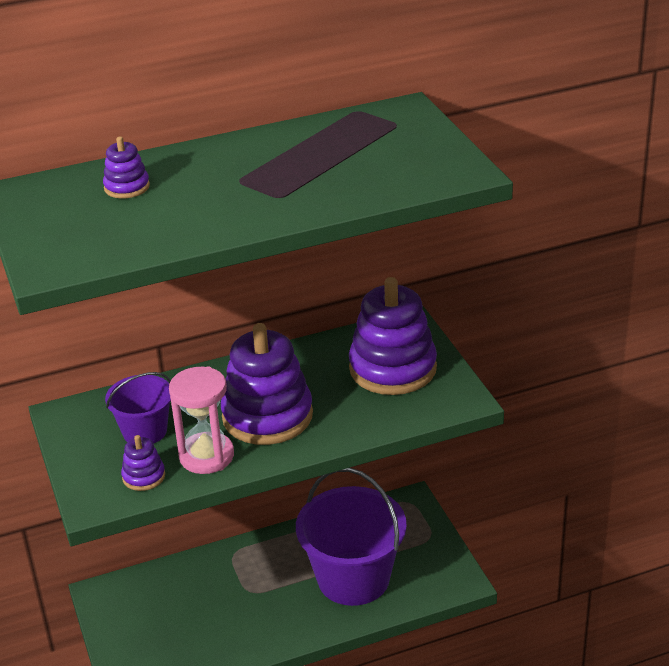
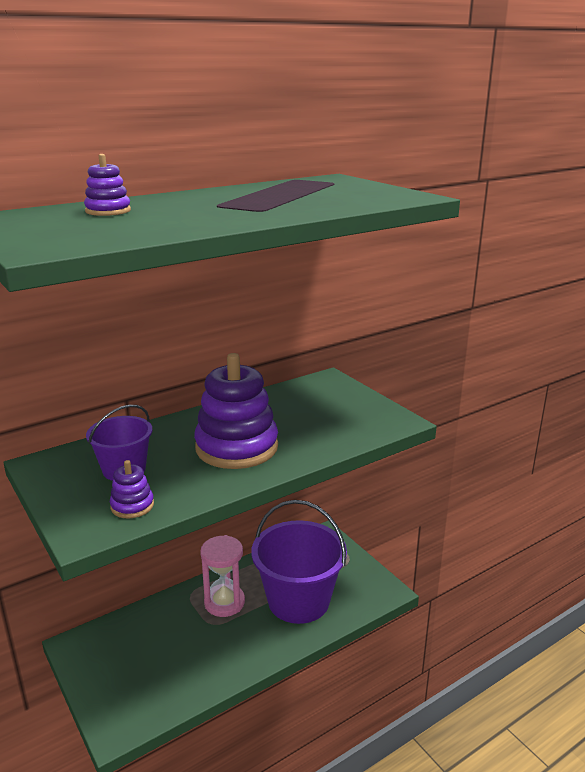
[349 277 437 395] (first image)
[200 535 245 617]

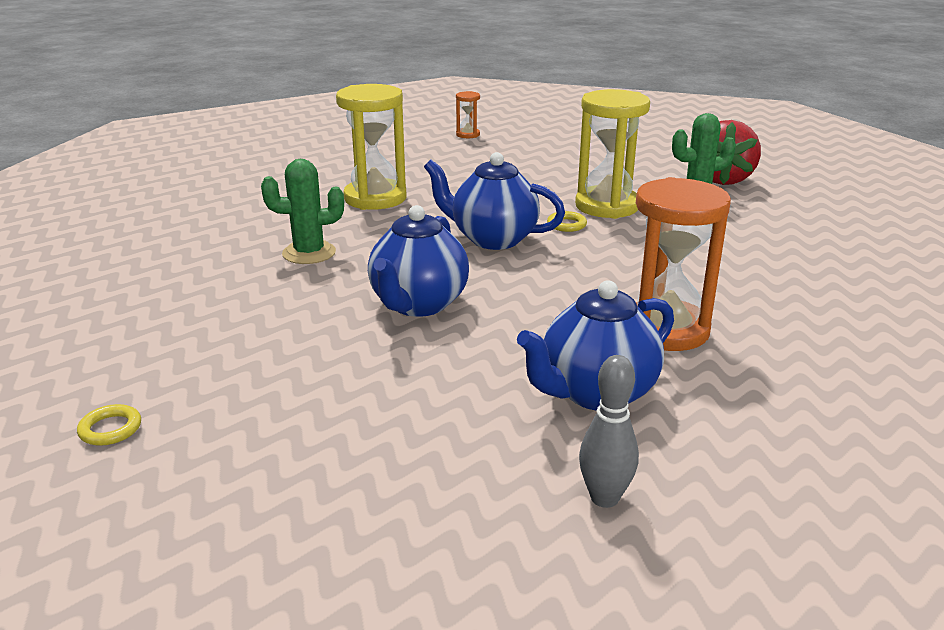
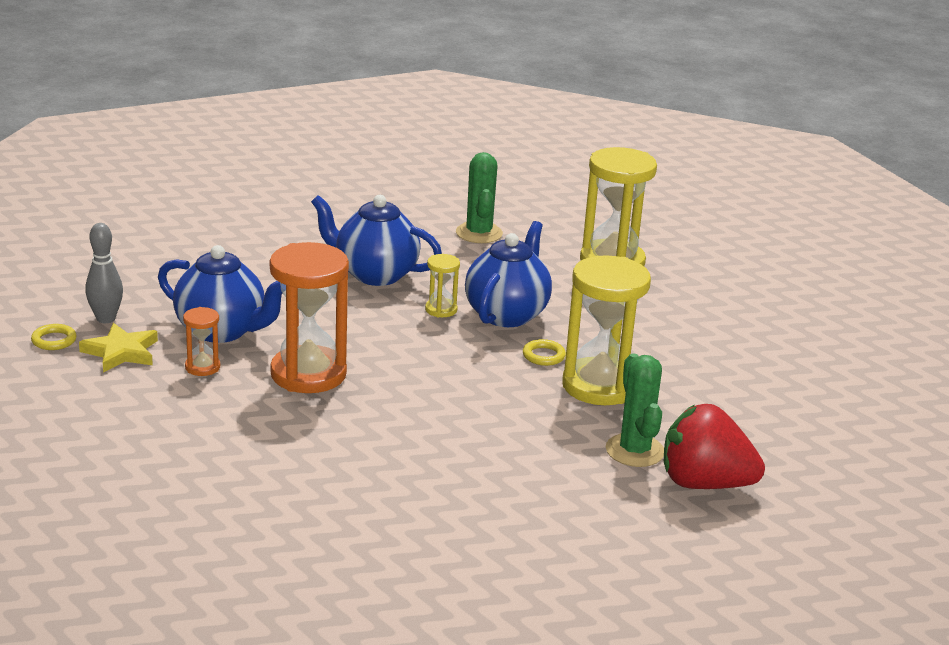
[79 323 158 373]
[425 254 460 318]
[31 324 77 350]
[183 307 220 376]
[158 245 282 343]

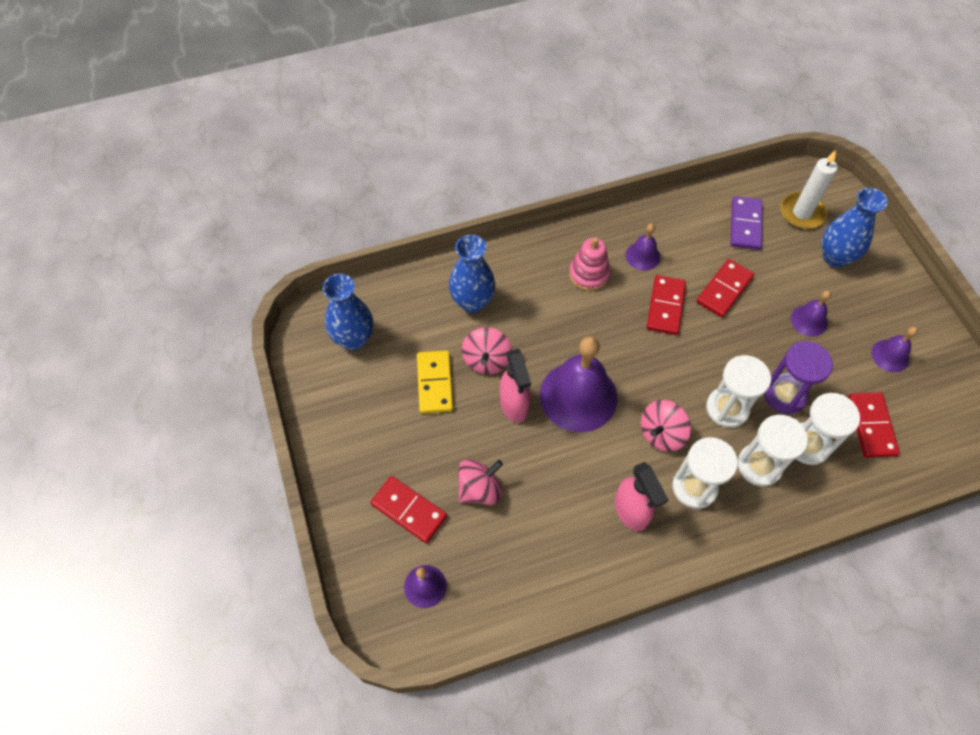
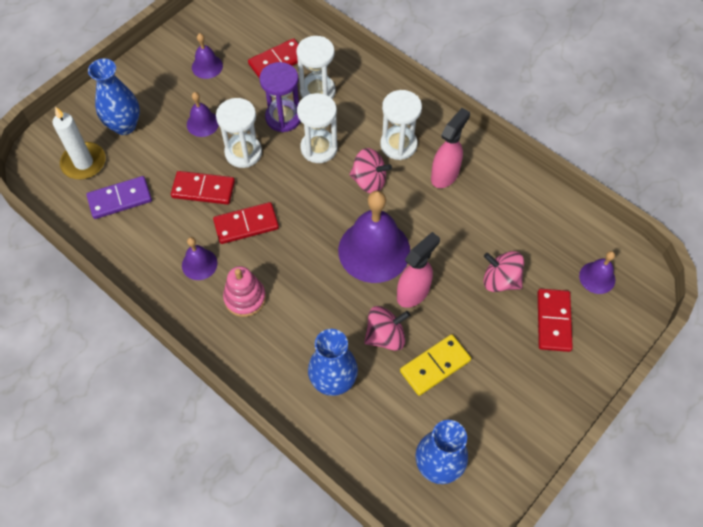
[216 98 262 168]

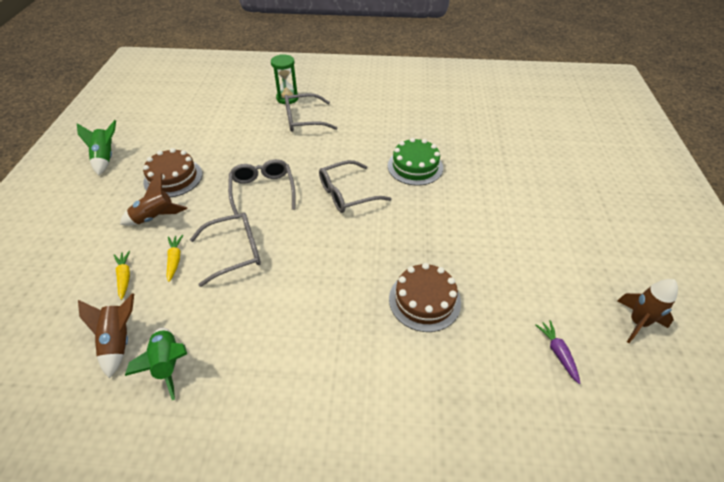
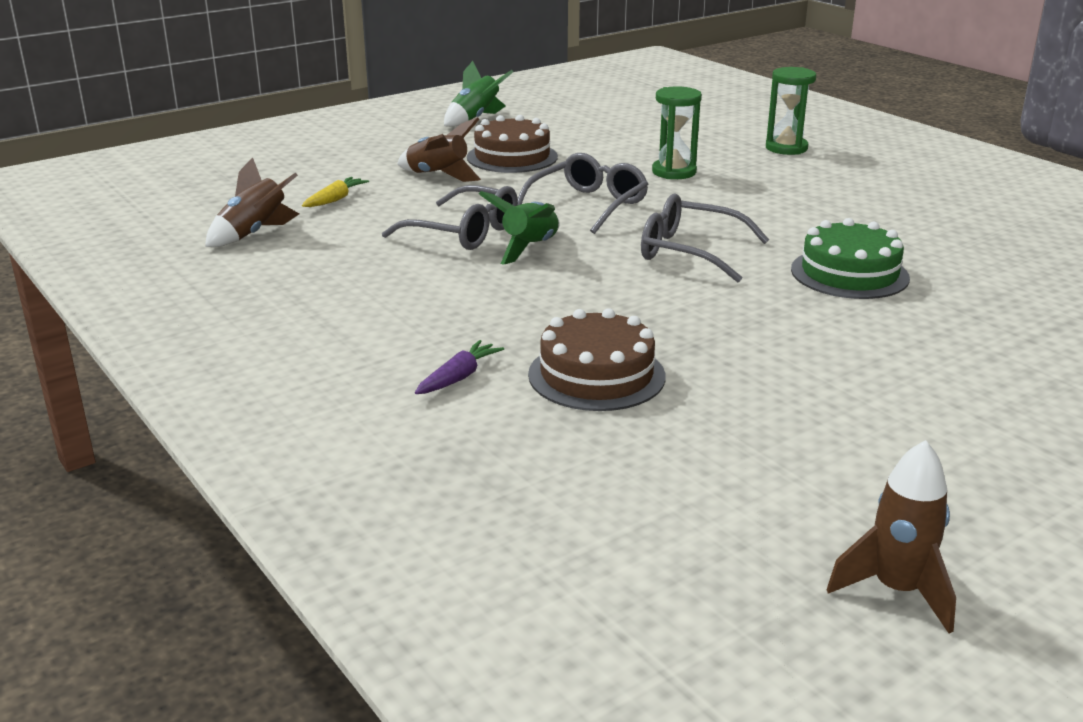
[166 235 183 282] (first image)
[285 93 337 132] (first image)
[652 86 702 179]
[479 191 560 265]
[415 340 504 394]

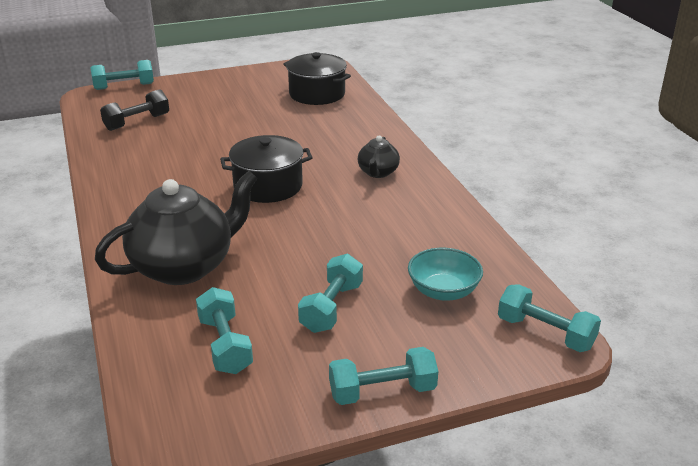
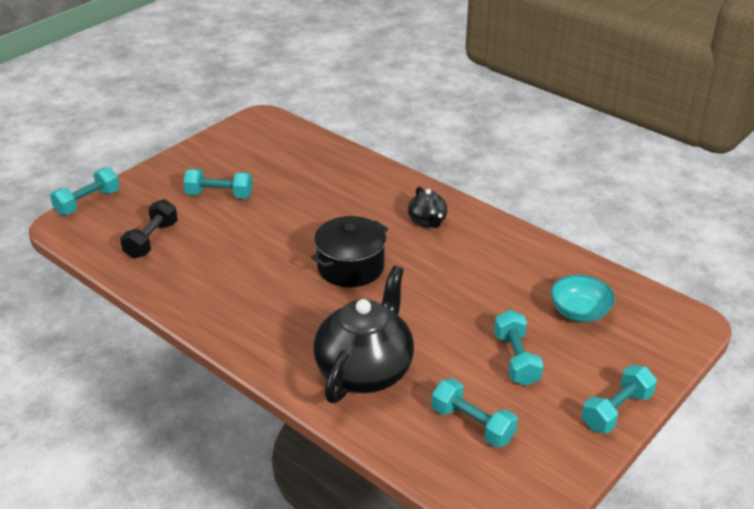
[283 52 351 105] (first image)
[183 169 253 198]

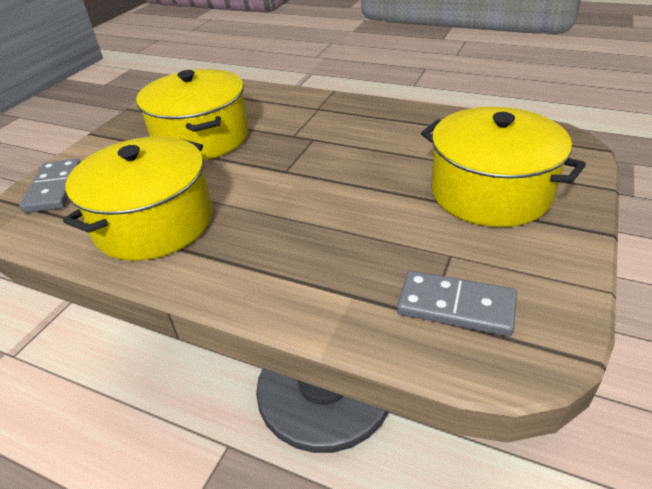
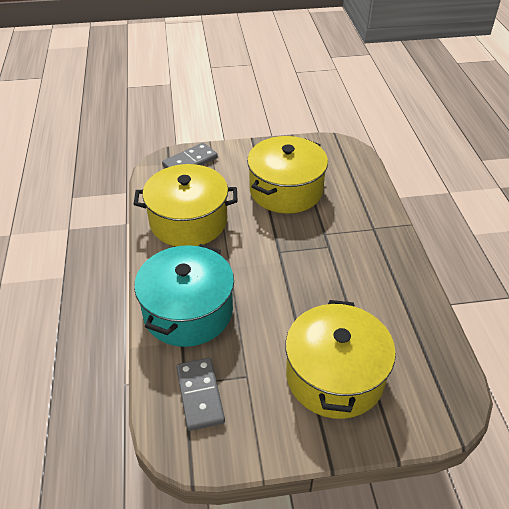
[134 244 234 347]

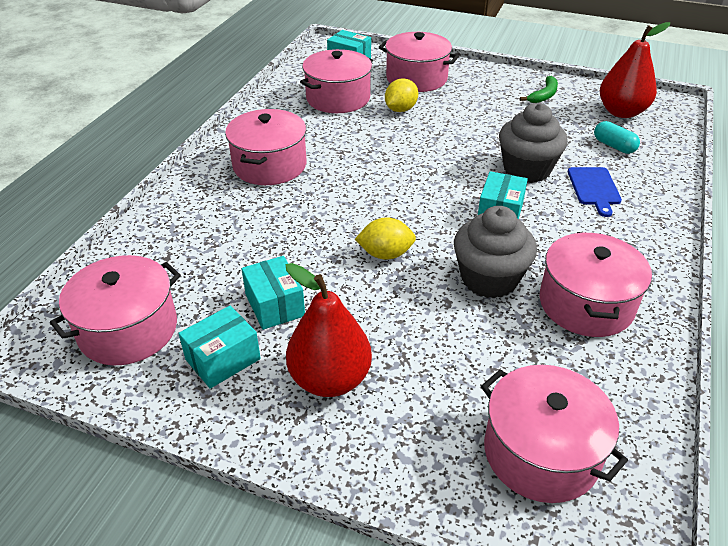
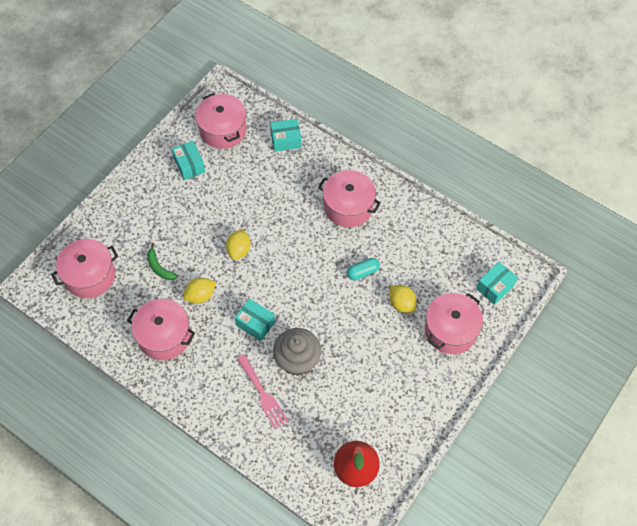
[286 263 372 397] (first image)
[300 49 373 113] (first image)
[270 119 302 152]
[147 243 178 280]
[347 258 380 280]
[183 278 216 304]
[237 354 289 429]

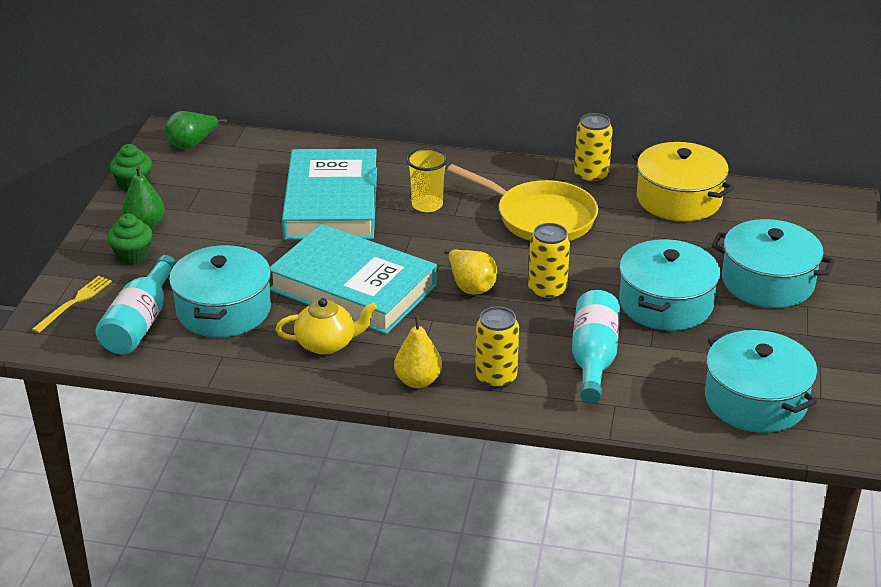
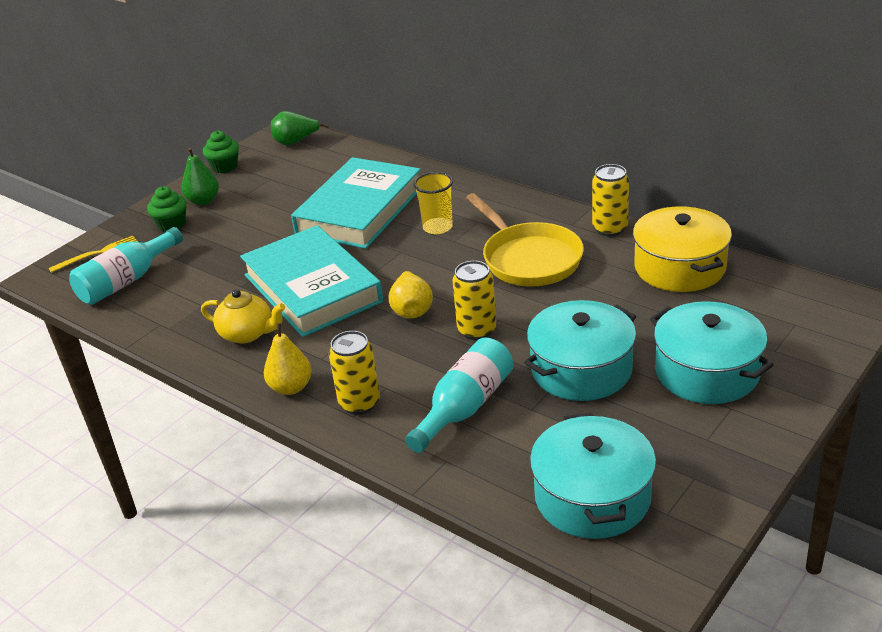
[169 244 271 337] (first image)

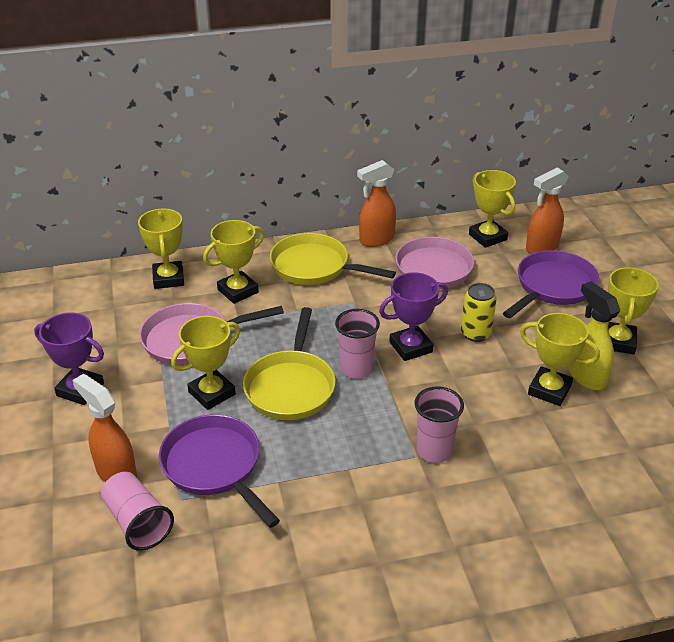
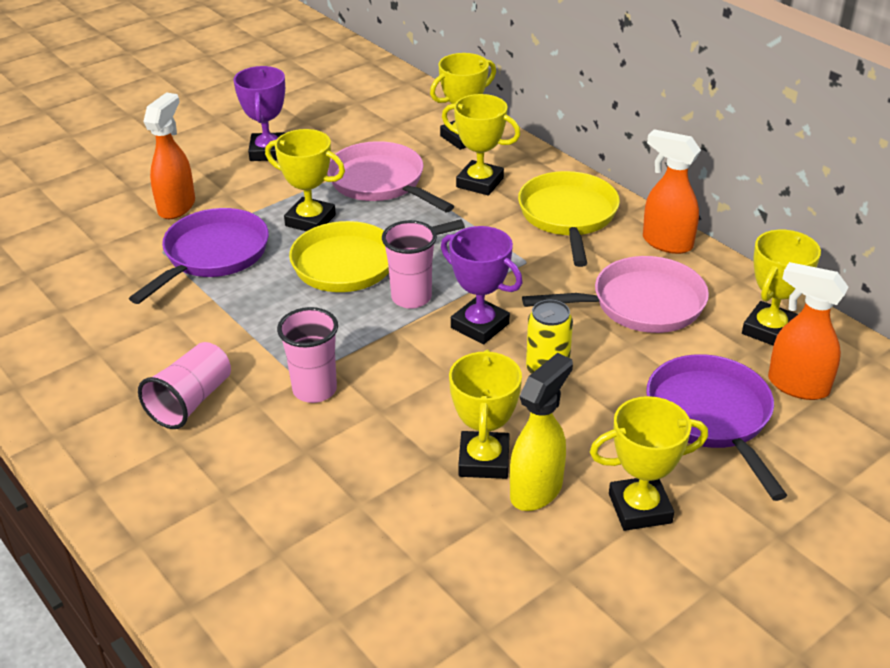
[138 342 231 429]
[646 354 787 501]

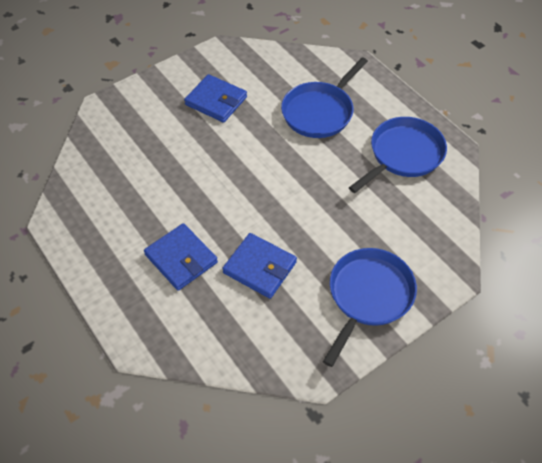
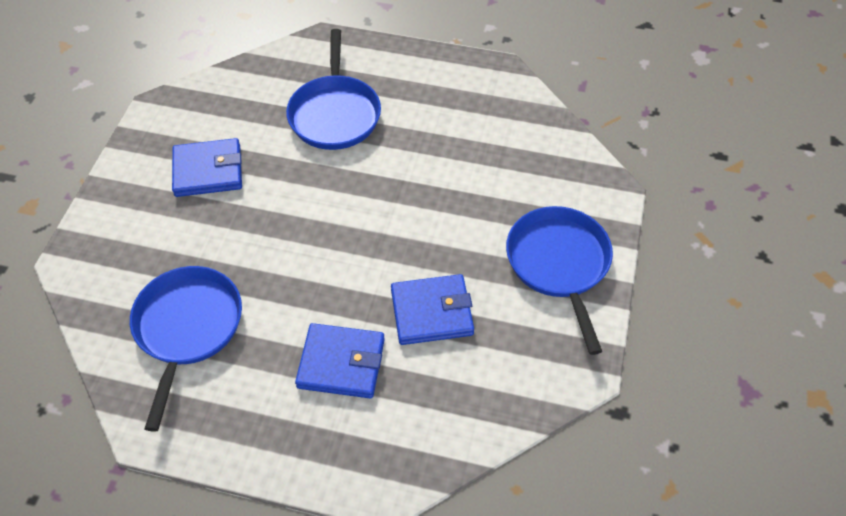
[130 266 242 432]

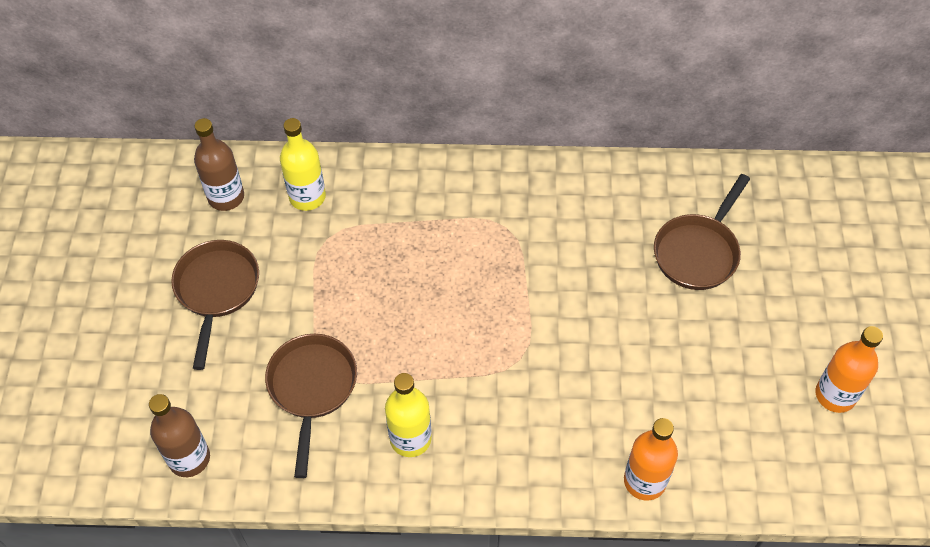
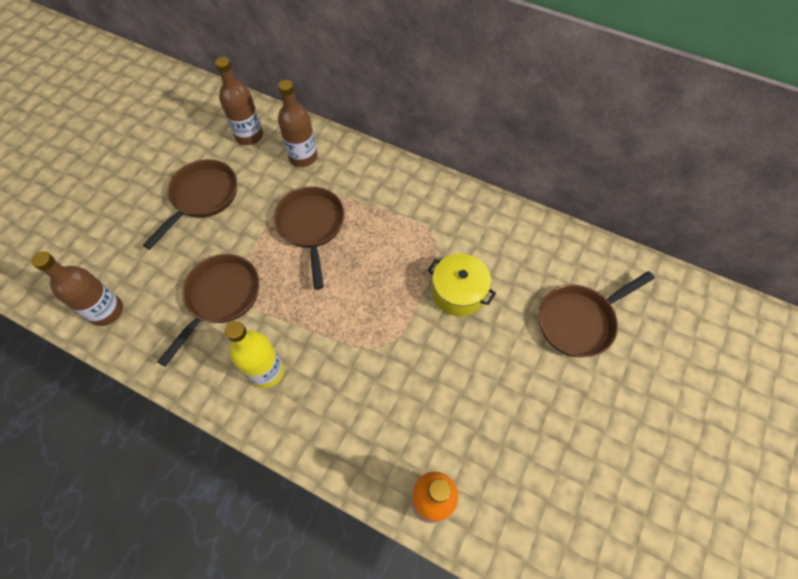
[815 326 883 413] (first image)
[274 186 345 290]
[428 254 496 316]
[278 80 318 167]

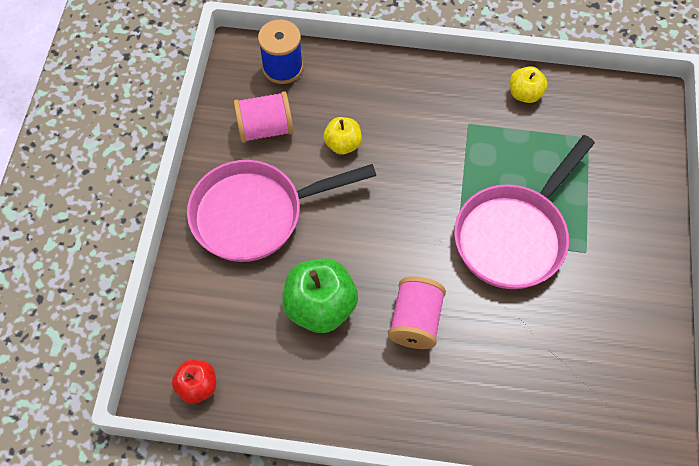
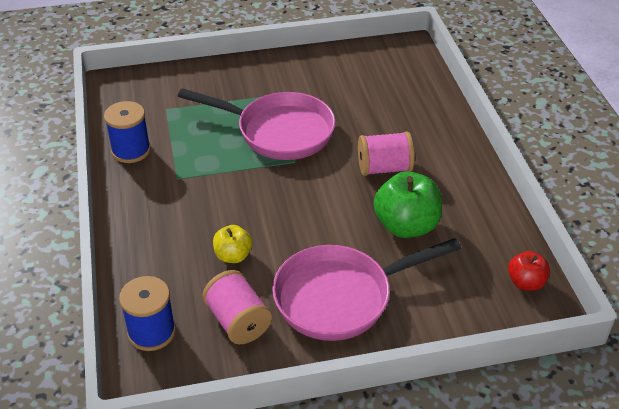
[104 101 151 163]
[272 238 461 341]

